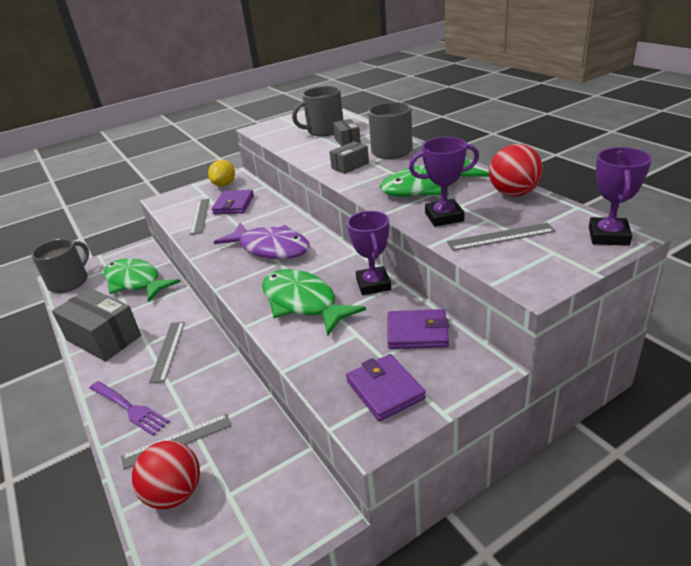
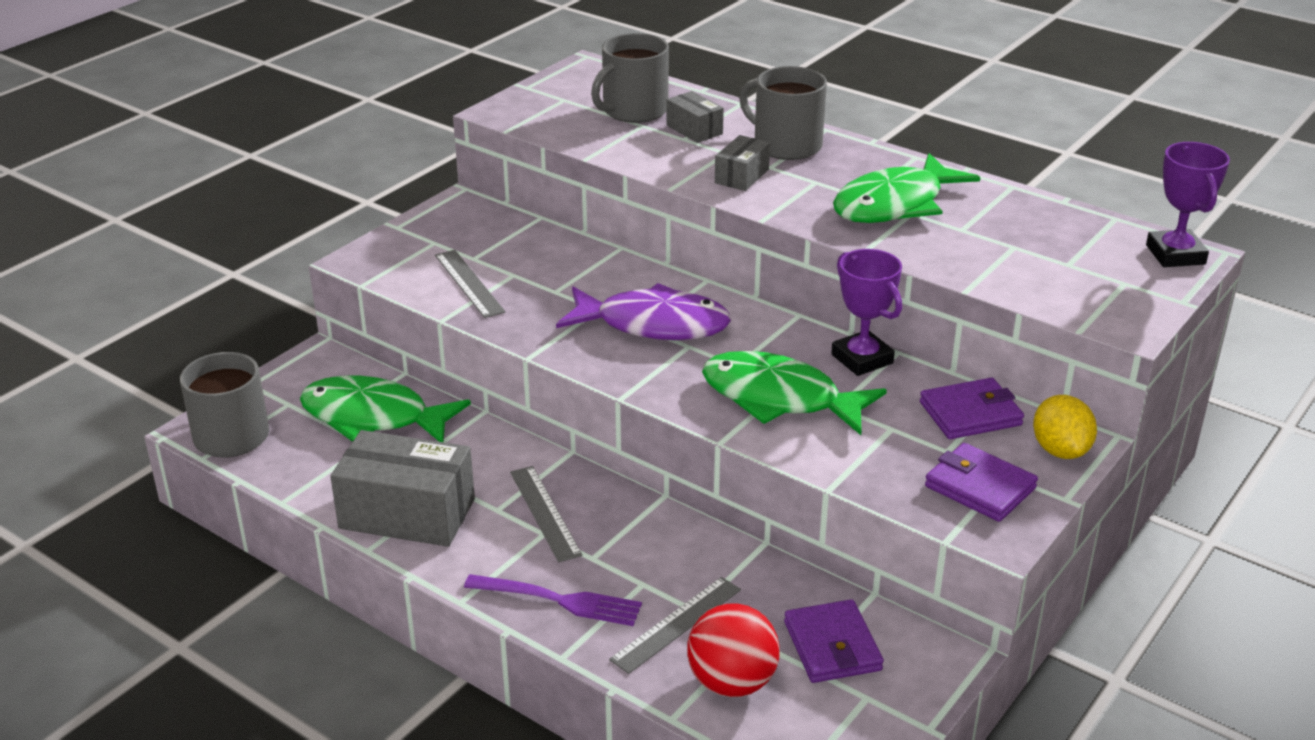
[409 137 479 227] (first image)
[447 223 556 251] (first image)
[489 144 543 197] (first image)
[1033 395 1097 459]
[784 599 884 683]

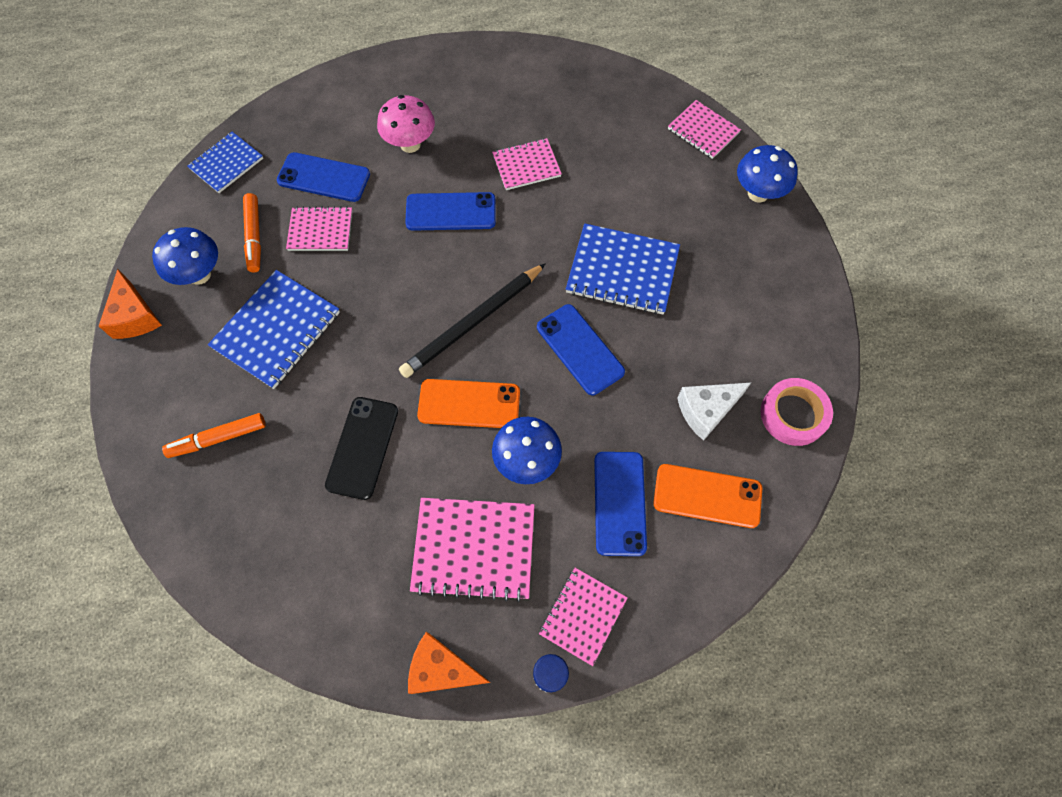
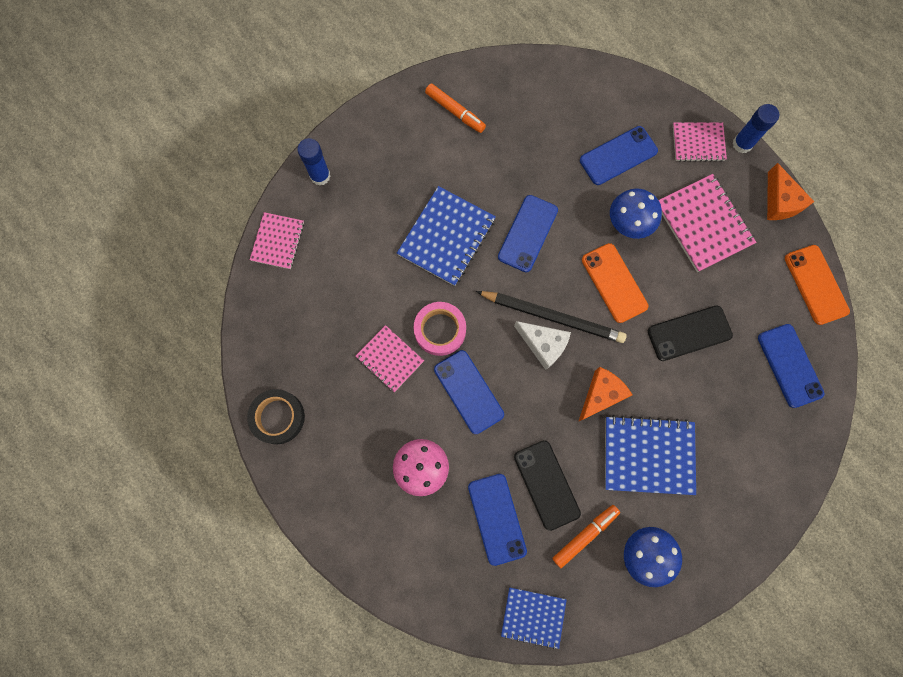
[247 389 305 444]
[758 324 825 408]
[578 367 632 422]
[425 84 486 133]
[785 245 850 325]
[514 321 571 370]
[414 302 466 356]
[514 440 581 531]
[297 138 331 186]
[397 186 496 286]

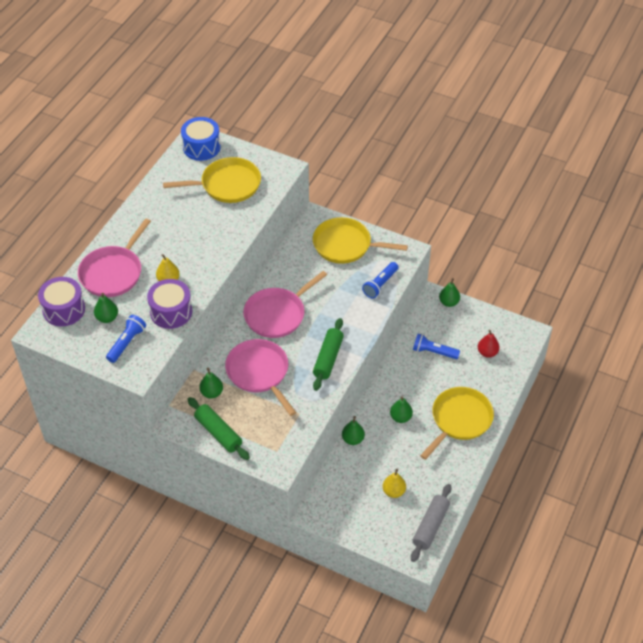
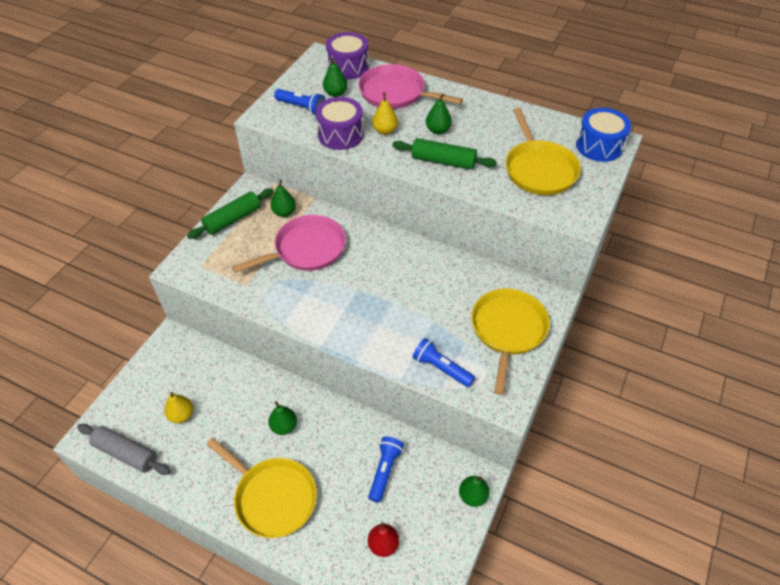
[243 271 327 338] (first image)
[392 138 497 170]
[426 93 452 134]

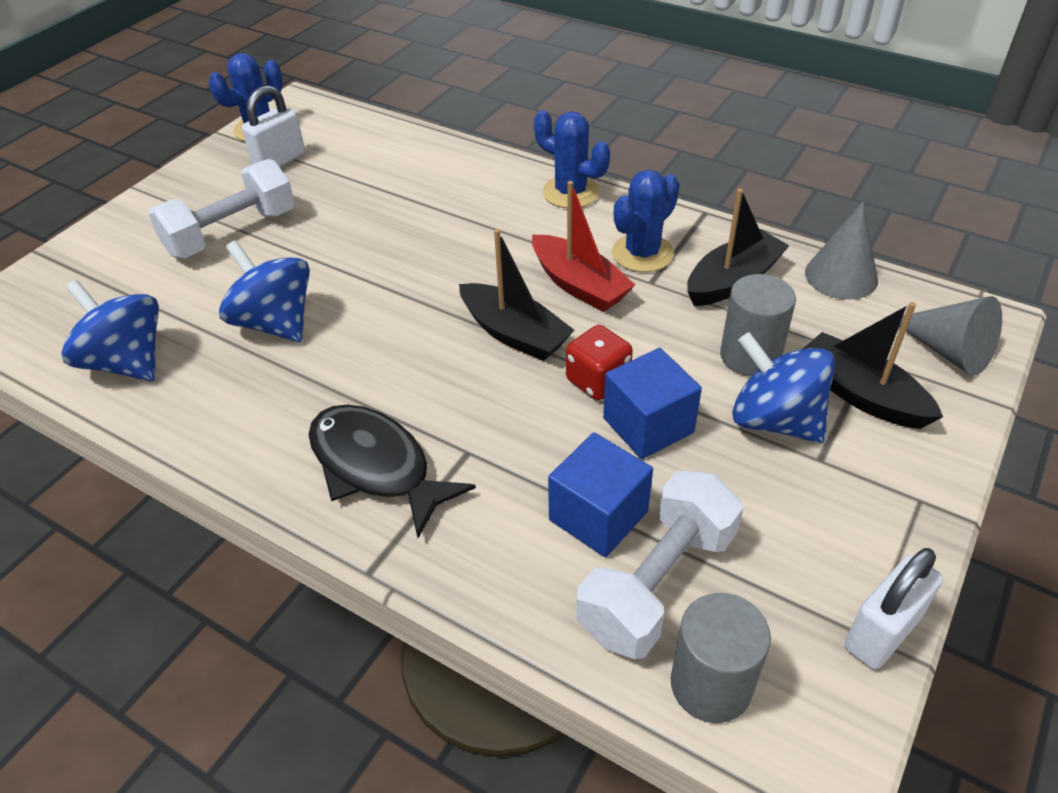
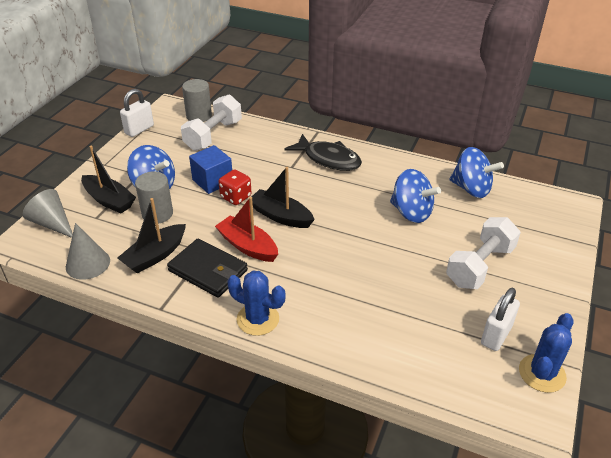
[548 432 653 557] (first image)
[167 238 248 298]

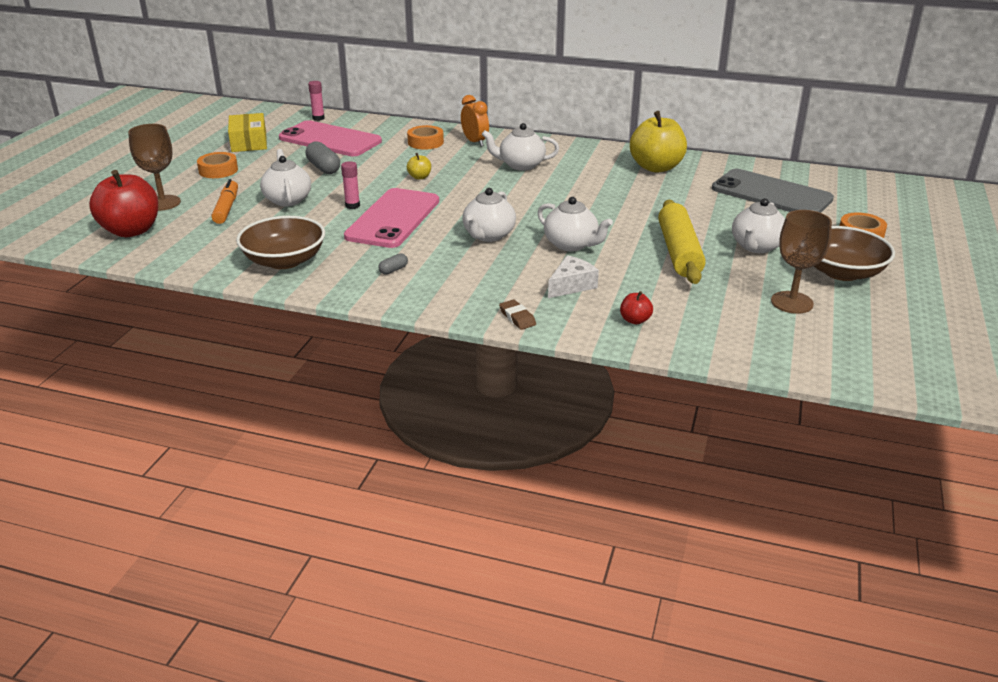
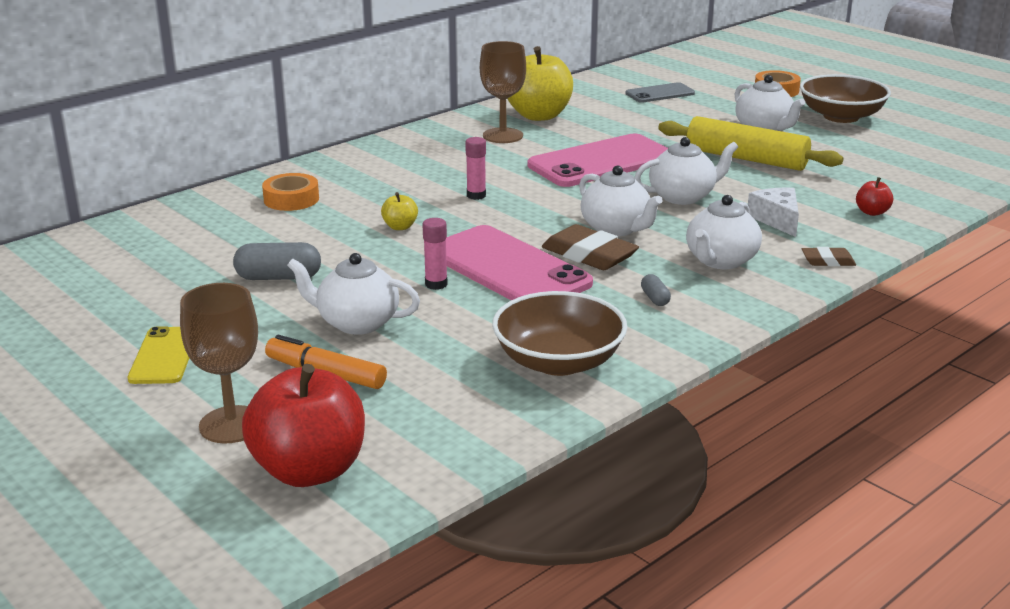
[228 113 267 152] (first image)
[461 95 489 146] (first image)
[542 224 639 270]
[528 134 668 187]
[465 137 486 200]
[686 195 762 269]
[480 41 526 143]
[127 326 189 384]
[626 82 695 103]

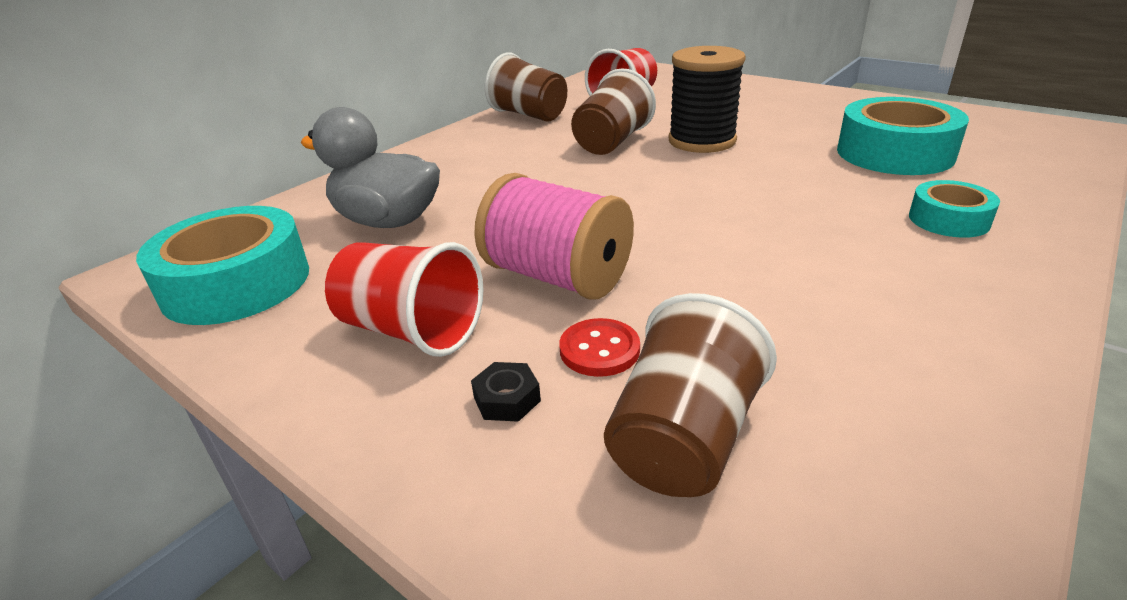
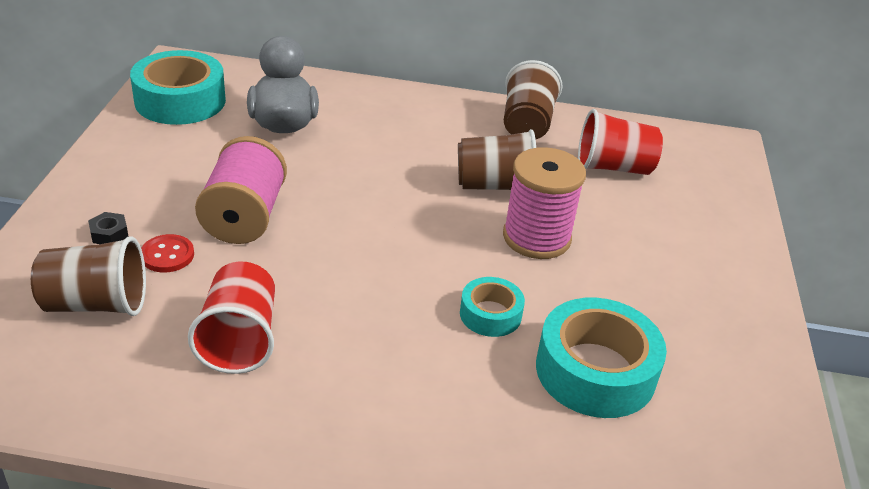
[188 261 275 374]
[460 277 525 337]
[503 147 586 259]

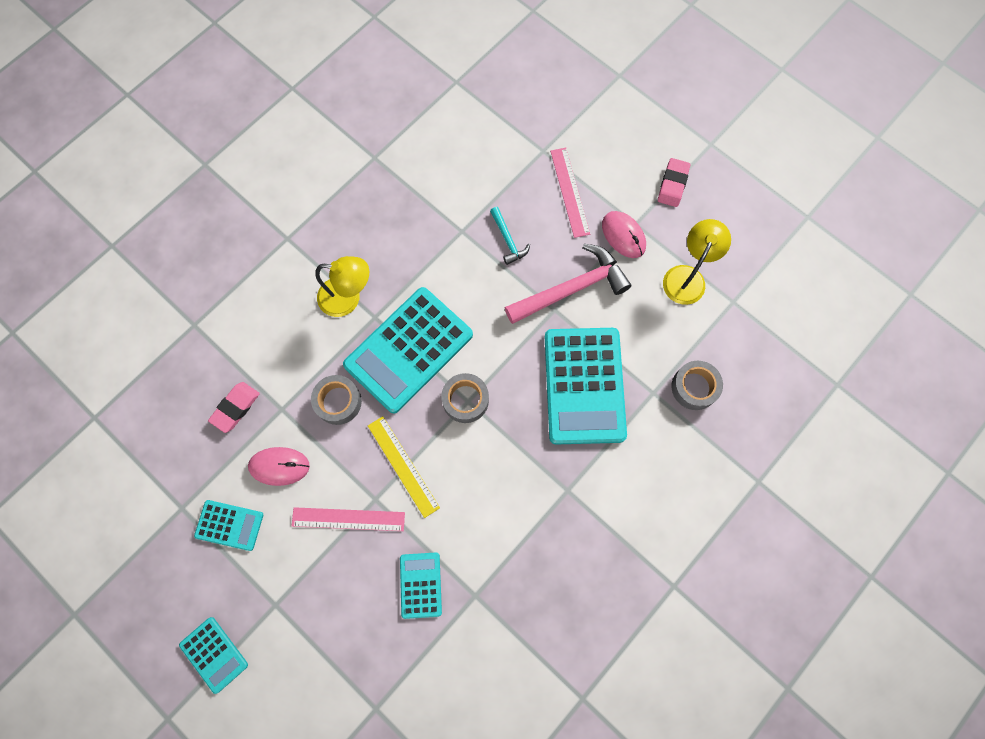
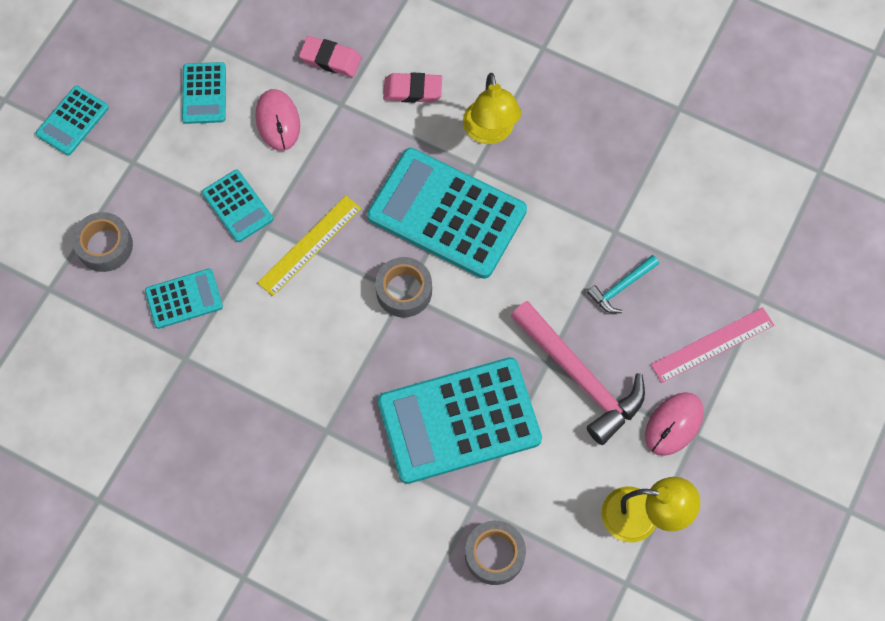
[72 212 133 272]
[383 72 442 103]
[202 170 273 242]

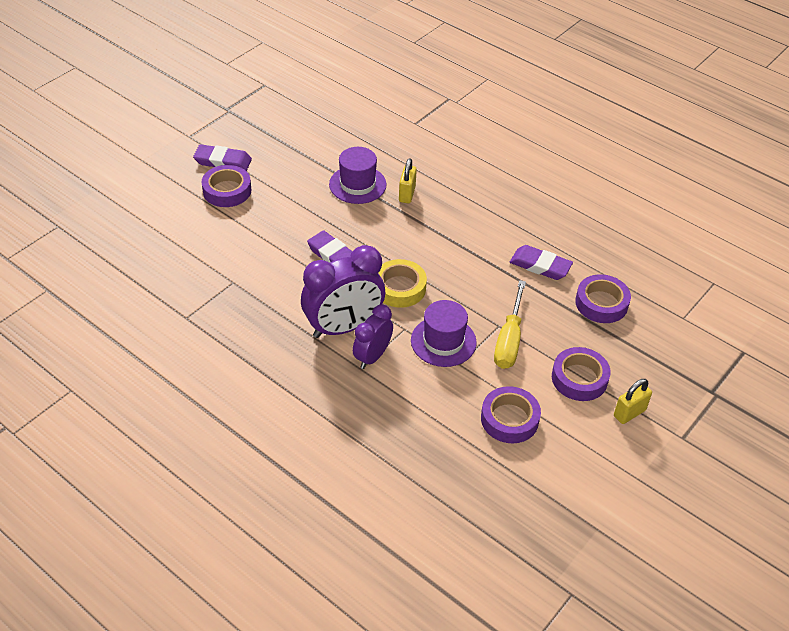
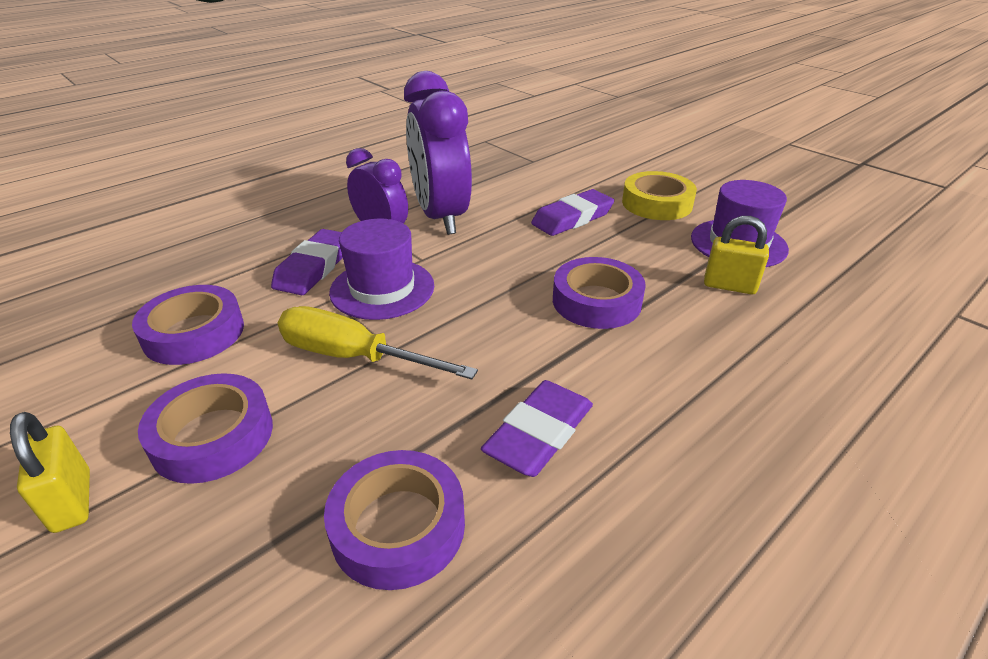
[271 229 343 295]
[553 257 646 329]
[622 171 697 220]

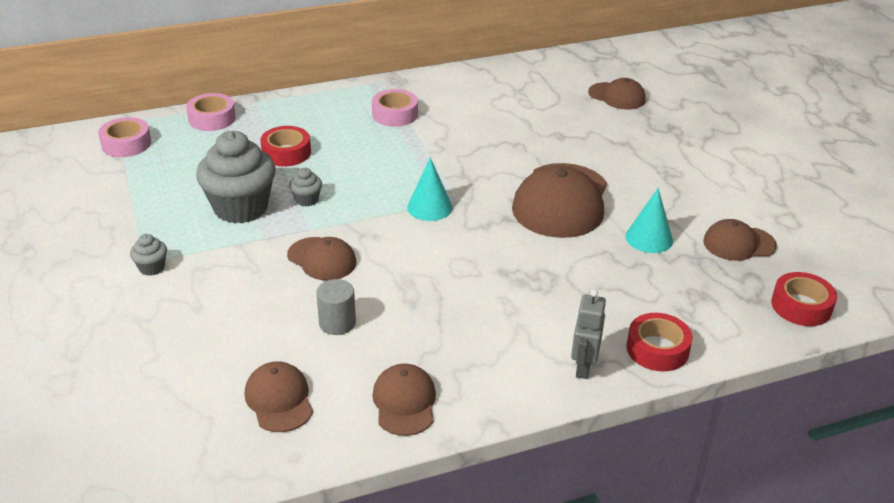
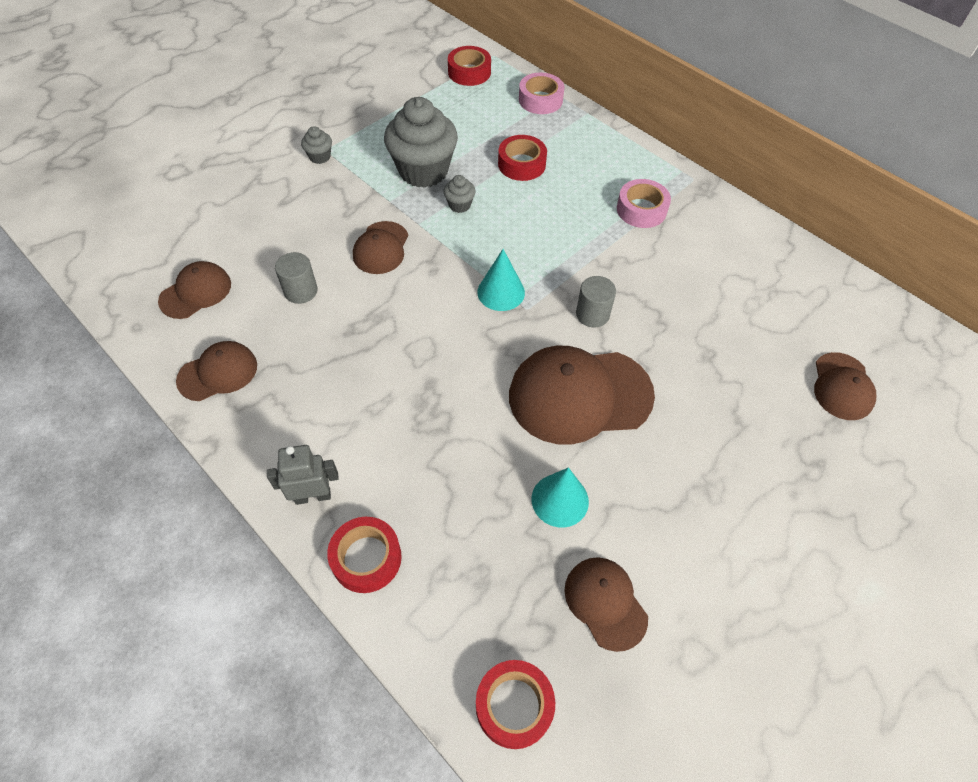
[576 276 616 328]
[448 46 491 86]

